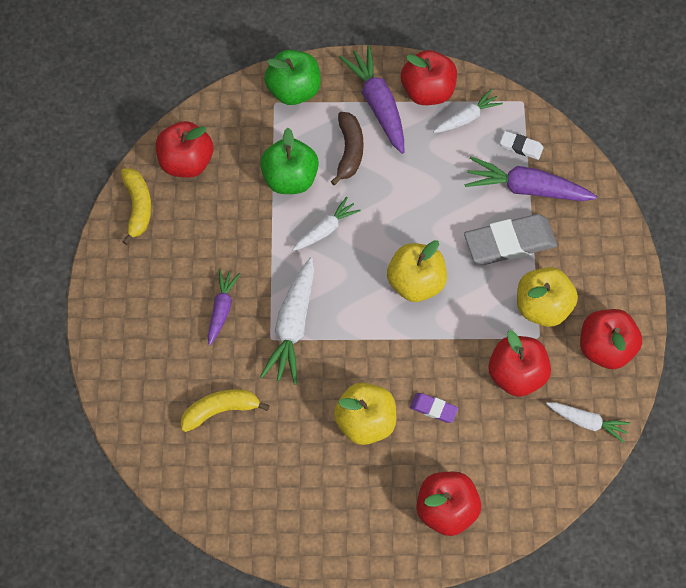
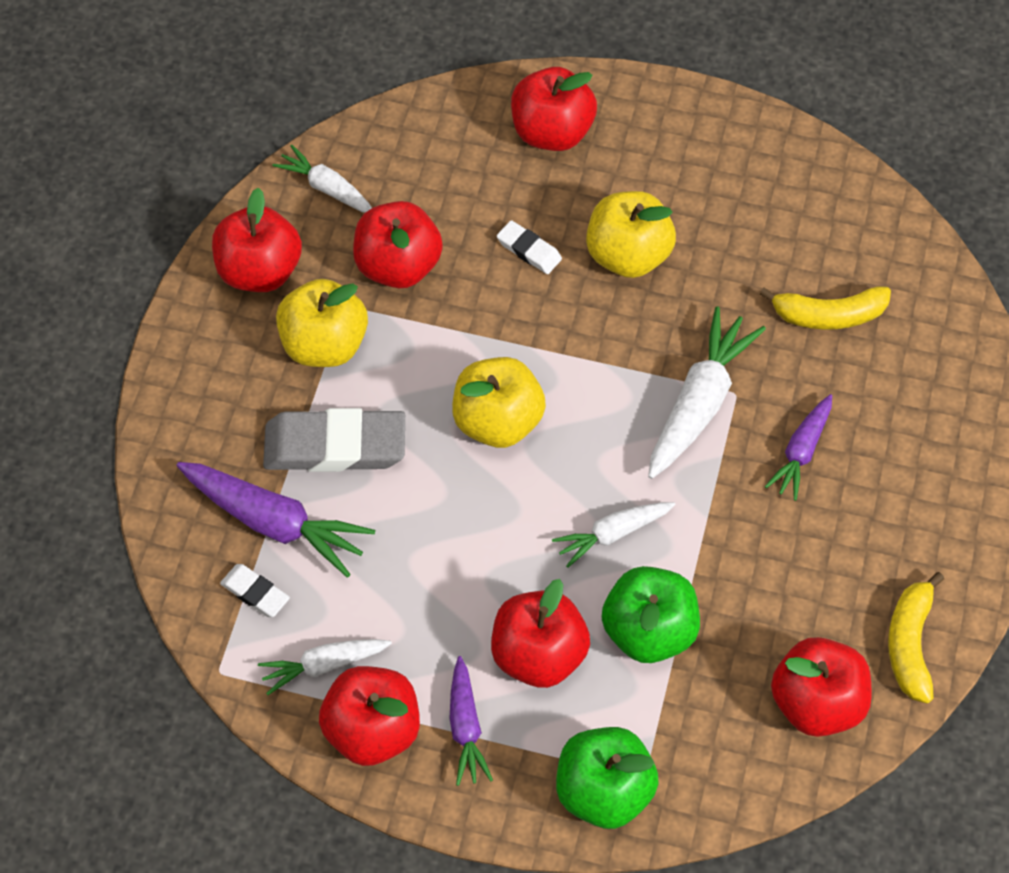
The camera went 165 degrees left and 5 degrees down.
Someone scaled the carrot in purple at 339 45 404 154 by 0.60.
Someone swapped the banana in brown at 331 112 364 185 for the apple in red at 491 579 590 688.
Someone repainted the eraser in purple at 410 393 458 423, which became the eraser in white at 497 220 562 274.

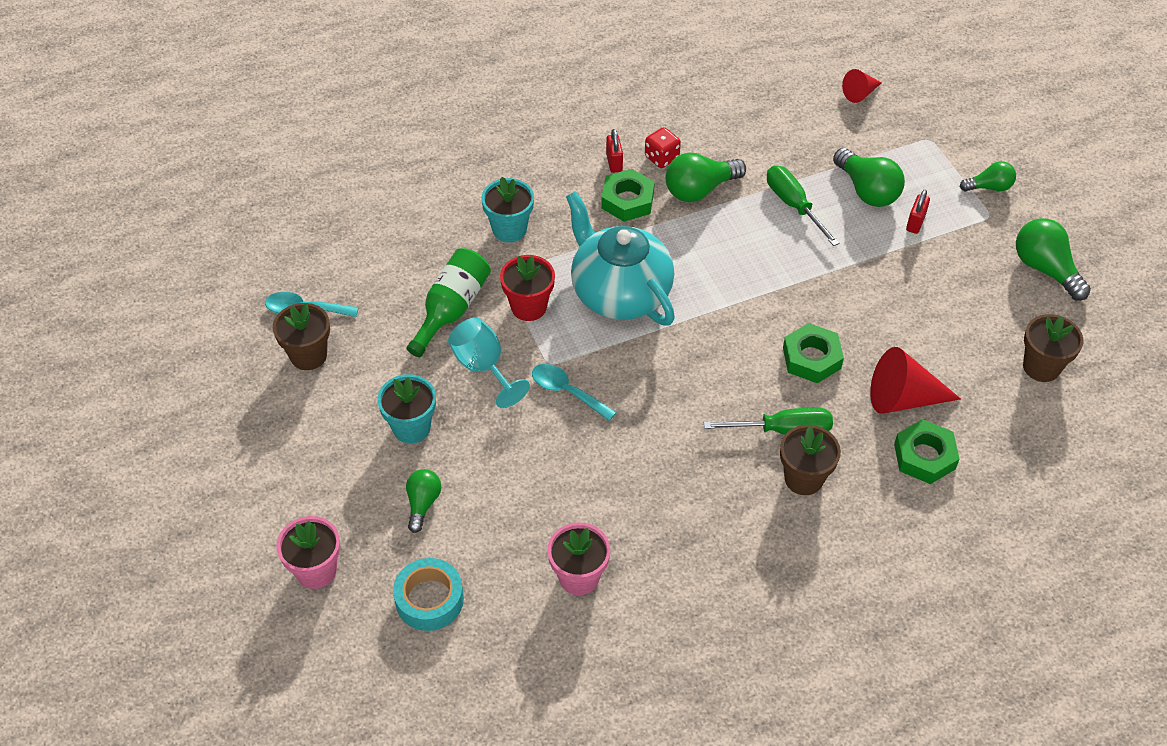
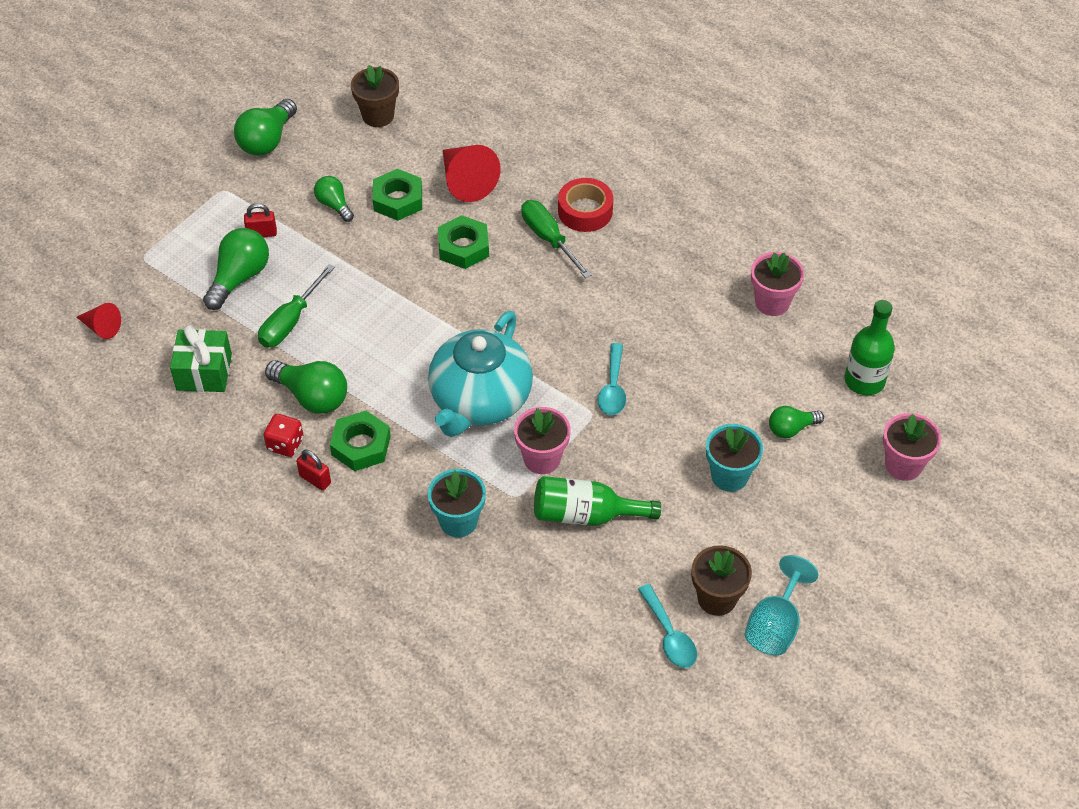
The camera went 120 degrees left and 0 degrees up.
Someone put down the gift in green at 170 325 232 392.
Someone rotated the padlock in red at 606 129 623 173 by 75 degrees clockwise.
Someone carried the light bulb in green from 960 161 1016 192 to 314 176 354 222.
Someone carried the nut in green from 894 419 960 484 to 373 169 422 221.
Someone repainted the flower pot in red at 500 255 555 321, which became the flower pot in pink at 514 407 571 474.
Someone swapped the flower pot in brown at 780 425 841 495 for the tape in red at 558 178 613 232.
Someone carried the goblet in turquoise from 448 318 530 408 to 745 555 818 656.
Someone swapped the tape in turquoise at 393 558 464 631 for the bottle in green at 845 300 895 395.

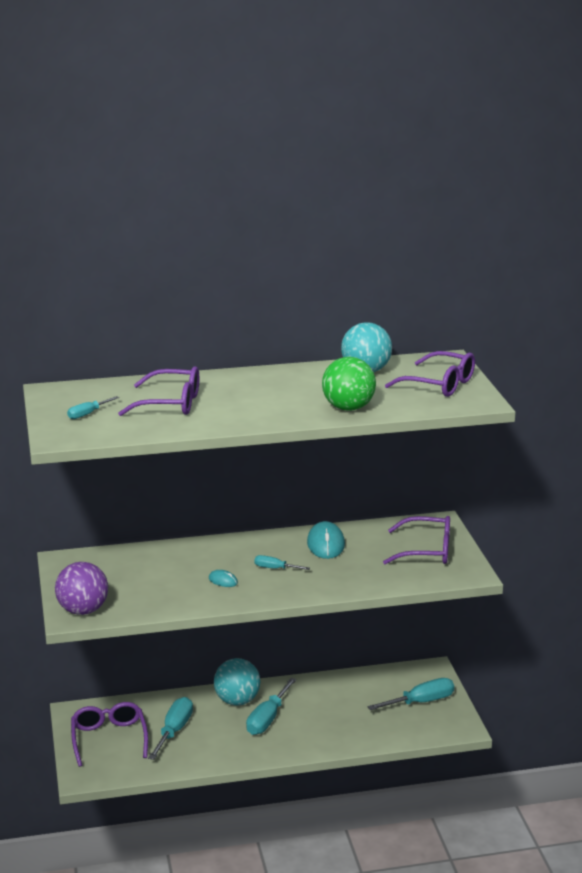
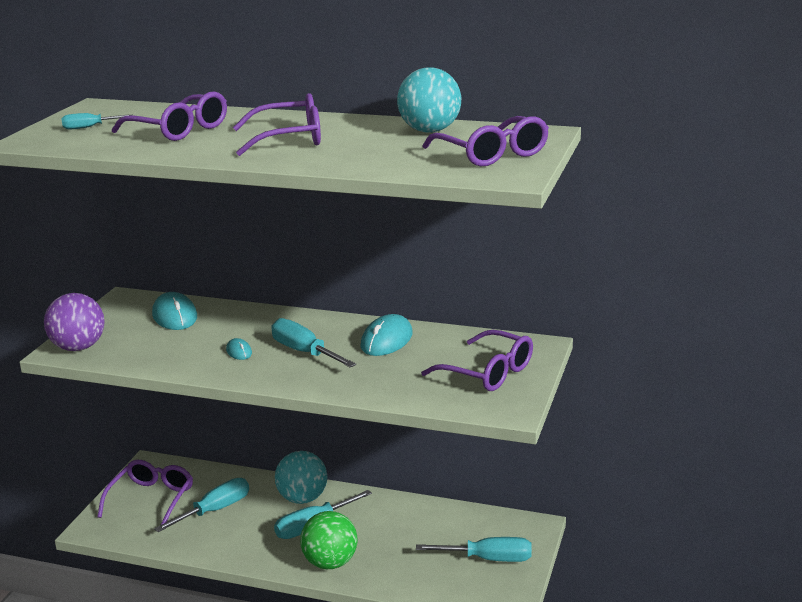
The camera went 30 degrees right and 0 degrees up.
Someone put down the mouse in turquoise at 152 292 197 330.
Someone put down the glasses in purple at 233 93 321 156.
Someone scaled the screwdriver in turquoise at 255 555 310 570 by 1.79.
Someone carried the ball in green from 322 357 376 411 to 300 511 358 569.

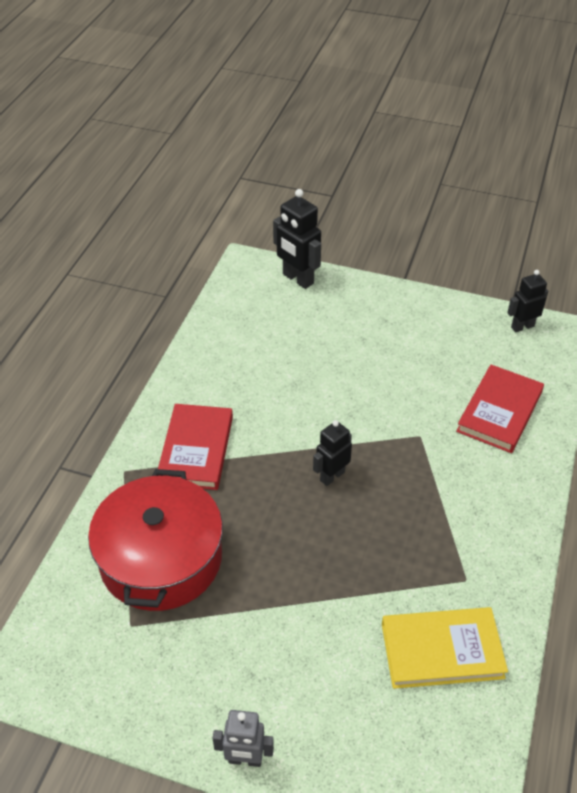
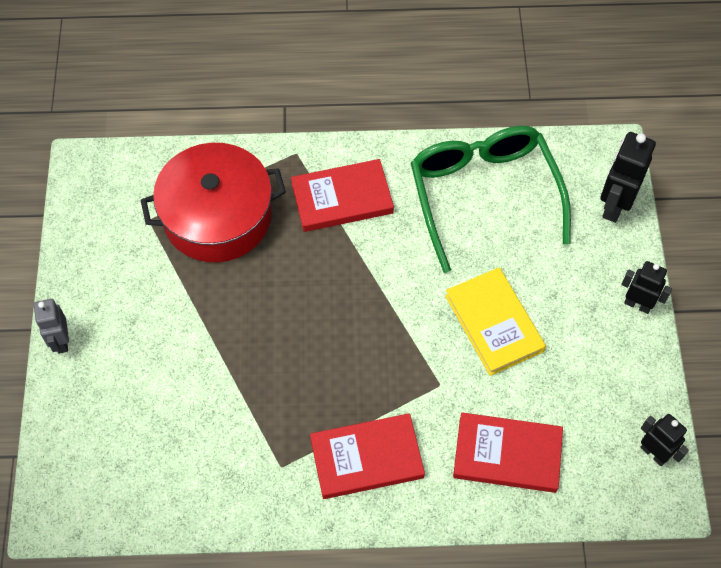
The camera went 70 degrees right and 15 degrees up.
Someone put down the book in red at 310 413 425 499.
Someone put down the glasses in green at 411 126 571 273.
Someone carried the book in yellow from 382 607 508 689 to 445 268 546 376.
Someone carried the robot in black from 313 420 352 486 to 621 261 672 314.

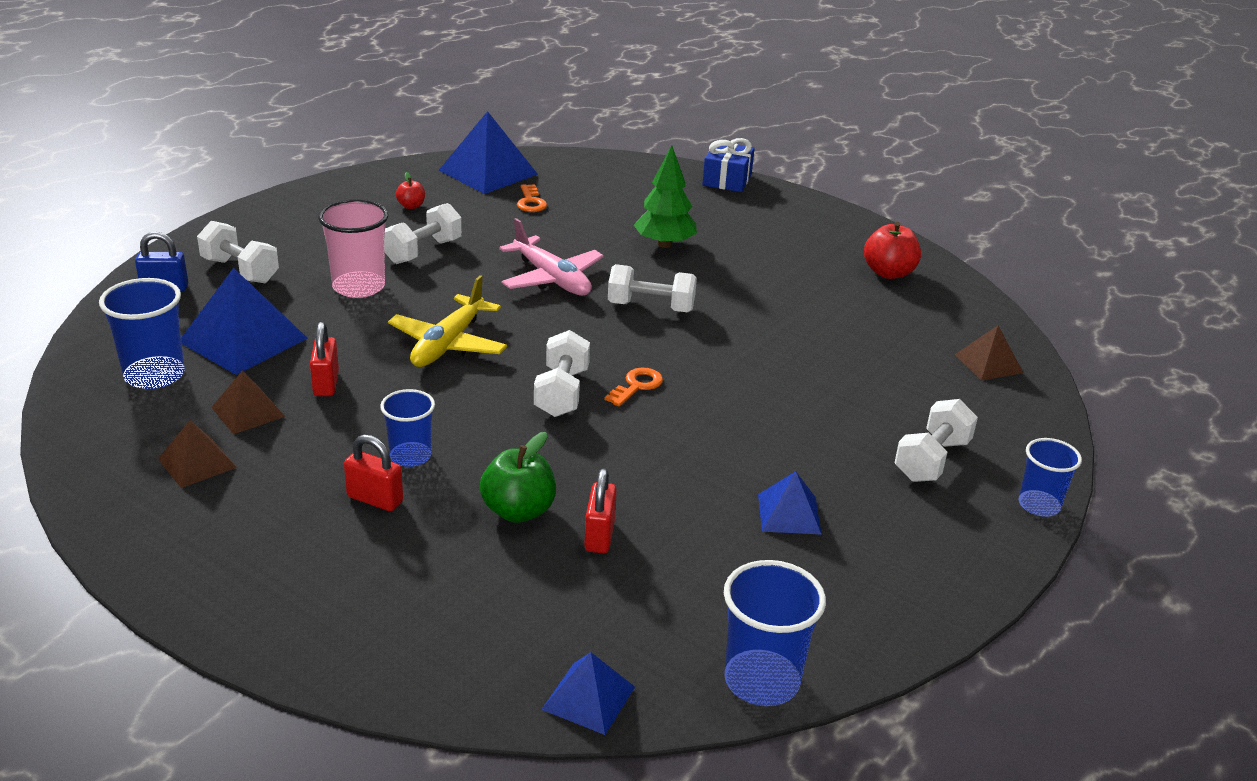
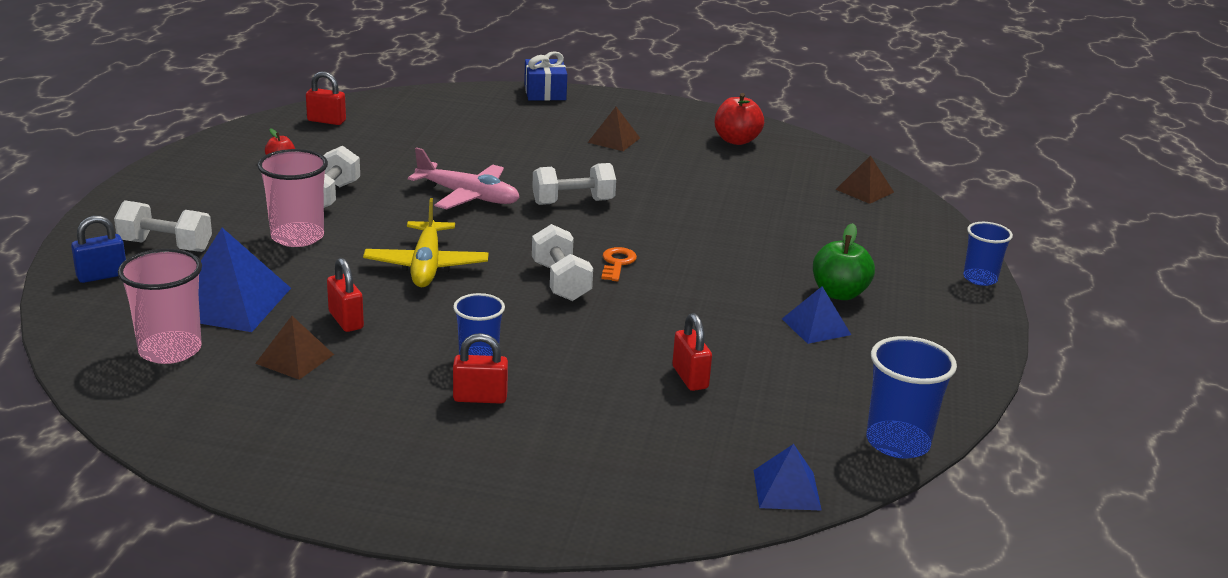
The camera went 25 degrees left and 5 degrees down.
Someone repainted the cup in blue at 99 278 185 389, which became the cup in pink at 118 249 202 364.
Someone swapped the pyramid in blue at 439 111 538 194 for the padlock in red at 306 71 346 125.
Someone carried the pyramid in brown from 158 420 237 488 to 587 107 640 151.
Someone carried the apple in green from 480 432 556 523 to 813 223 875 300.
Someone took away the key in orange at 517 184 547 212.
Someone took away the tree in green at 634 145 697 248.
Someone took away the dumbbell in white at 895 399 978 482.

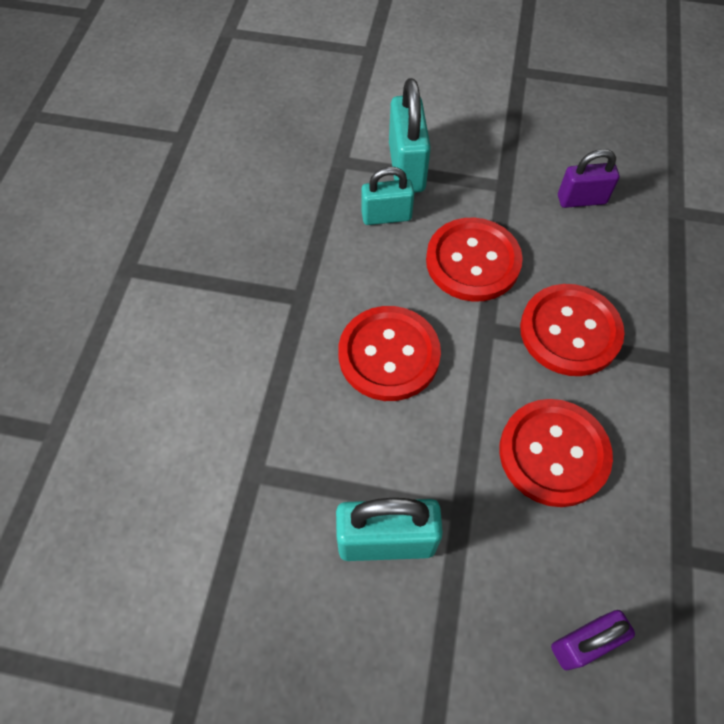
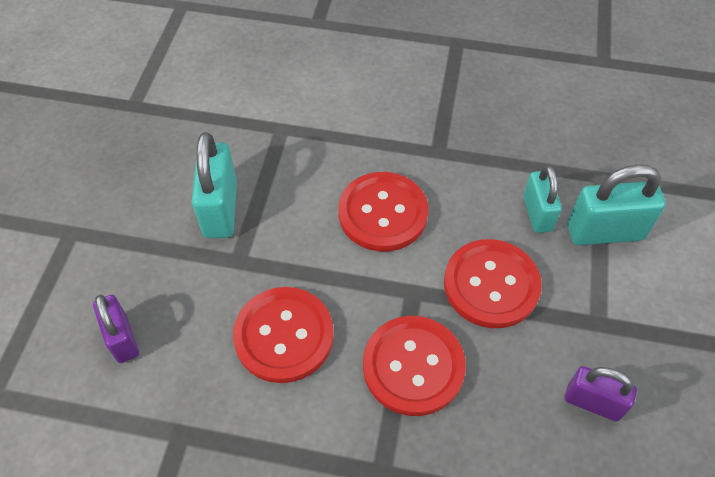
The camera went 90 degrees right and 5 degrees down.
Someone rotated the padlock in purple at 558 149 620 208 by 60 degrees counterclockwise.

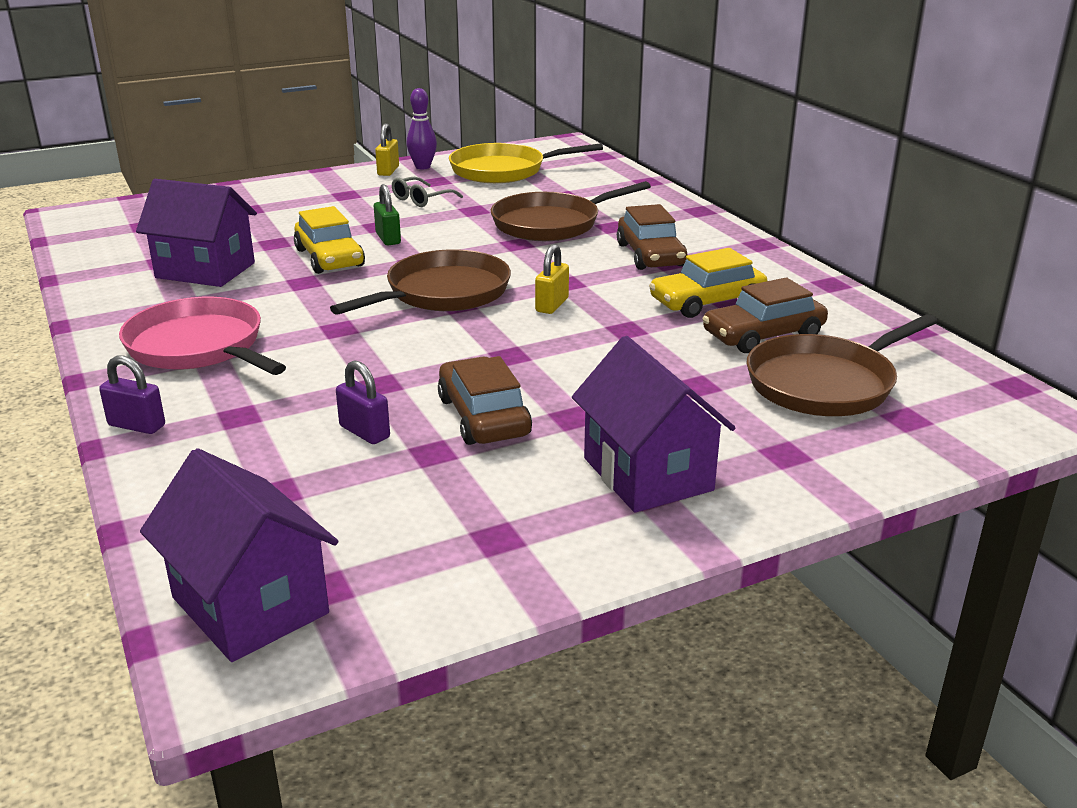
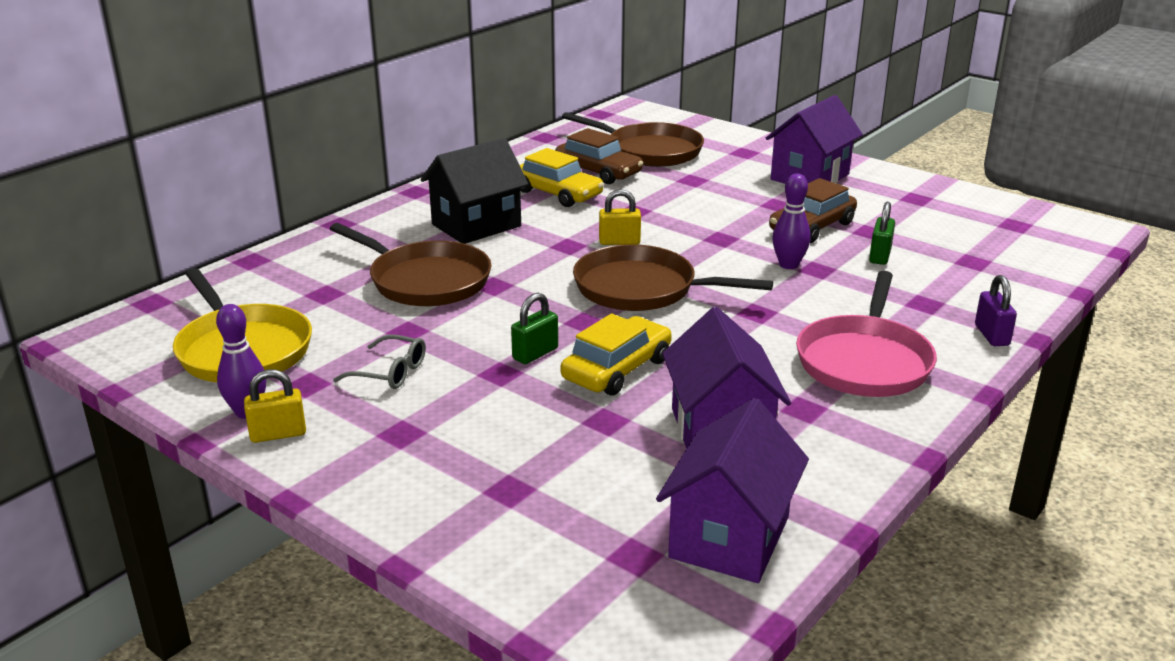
The camera went 115 degrees left and 0 degrees up.
Someone swapped the car in brown at 617 204 688 270 for the house in black at 421 138 528 244.
Someone carried the house in purple from 140 448 338 662 to 656 398 809 583.
Someone put down the bowling pin in purple at 772 174 811 269.
Someone repainted the padlock in purple at 336 360 390 444, which became the padlock in green at 869 202 895 265.

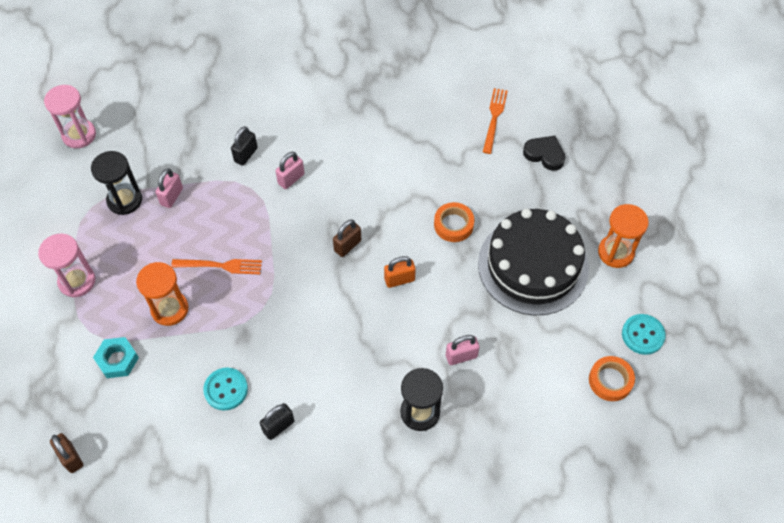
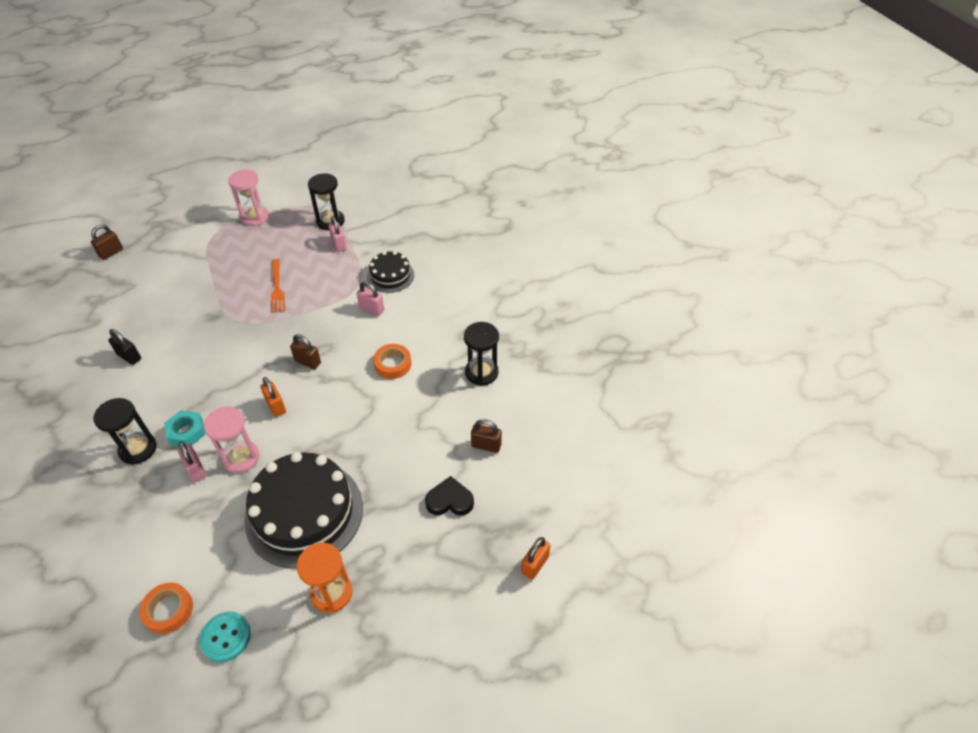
The camera went 75 degrees right and 10 degrees down.
Someone carried the nut in turquoise from 93 337 139 378 to 164 410 206 446.
Someone carried the hourglass in pink from 44 85 96 148 to 204 406 259 473.
Someone rotated the padlock in pink at 156 168 183 208 by 60 degrees clockwise.
Someone swapped the padlock in black at 231 126 258 166 for the cake in black at 367 251 414 293.
Someone carried the tape in orange from 434 202 474 242 to 373 344 411 379.
Someone rotated the heart in black at 523 136 566 171 by 105 degrees counterclockwise.
Someone put down the hourglass in black at 464 322 499 386.
Someone swapped the fork in orange at 483 88 508 154 for the padlock in brown at 471 419 502 453.
Someone put down the padlock in orange at 521 537 551 580.
Someone took away the hourglass in orange at 136 262 188 326.
Someone took away the button in turquoise at 203 368 248 410.

